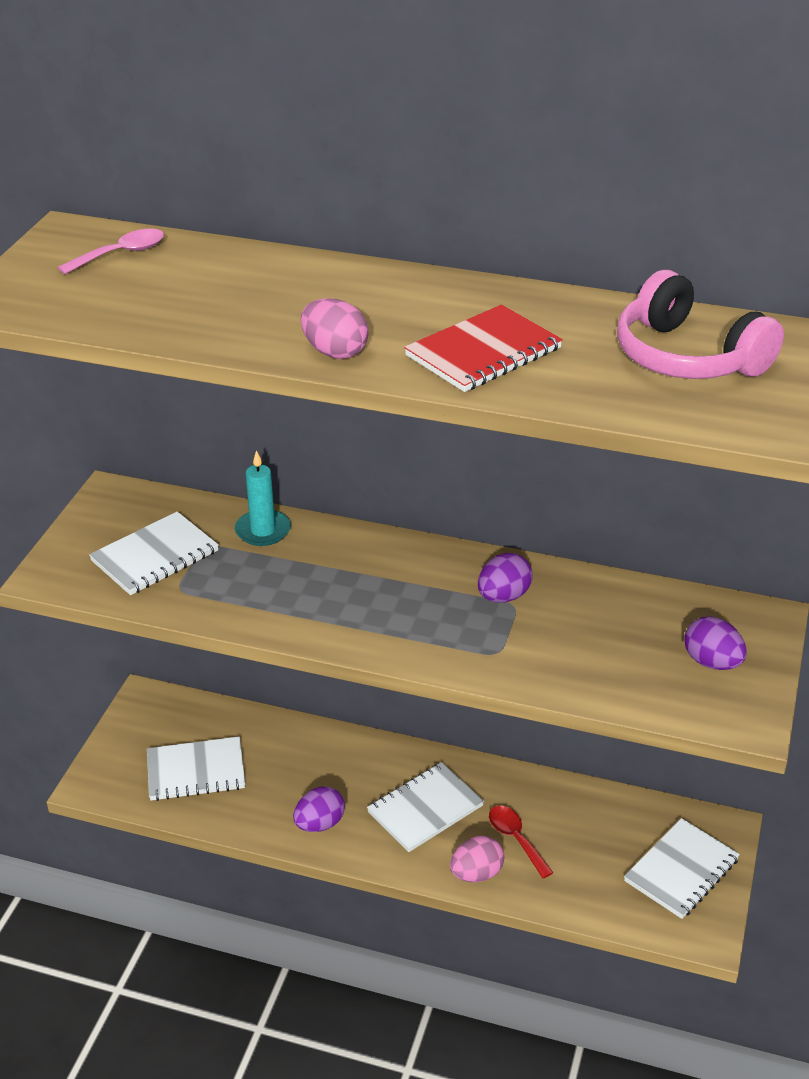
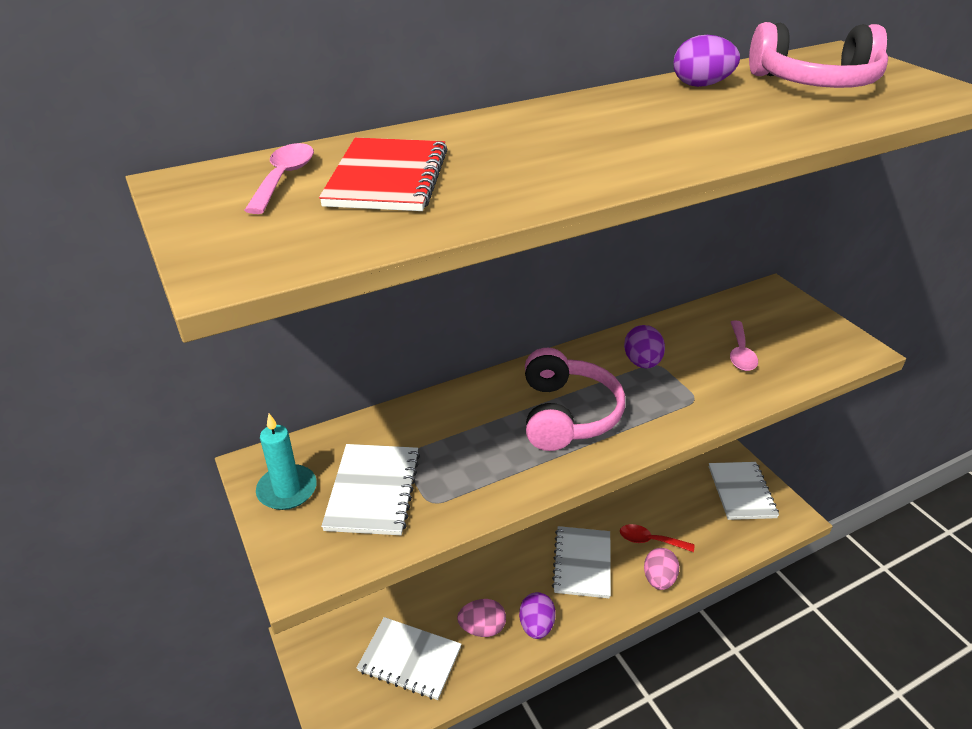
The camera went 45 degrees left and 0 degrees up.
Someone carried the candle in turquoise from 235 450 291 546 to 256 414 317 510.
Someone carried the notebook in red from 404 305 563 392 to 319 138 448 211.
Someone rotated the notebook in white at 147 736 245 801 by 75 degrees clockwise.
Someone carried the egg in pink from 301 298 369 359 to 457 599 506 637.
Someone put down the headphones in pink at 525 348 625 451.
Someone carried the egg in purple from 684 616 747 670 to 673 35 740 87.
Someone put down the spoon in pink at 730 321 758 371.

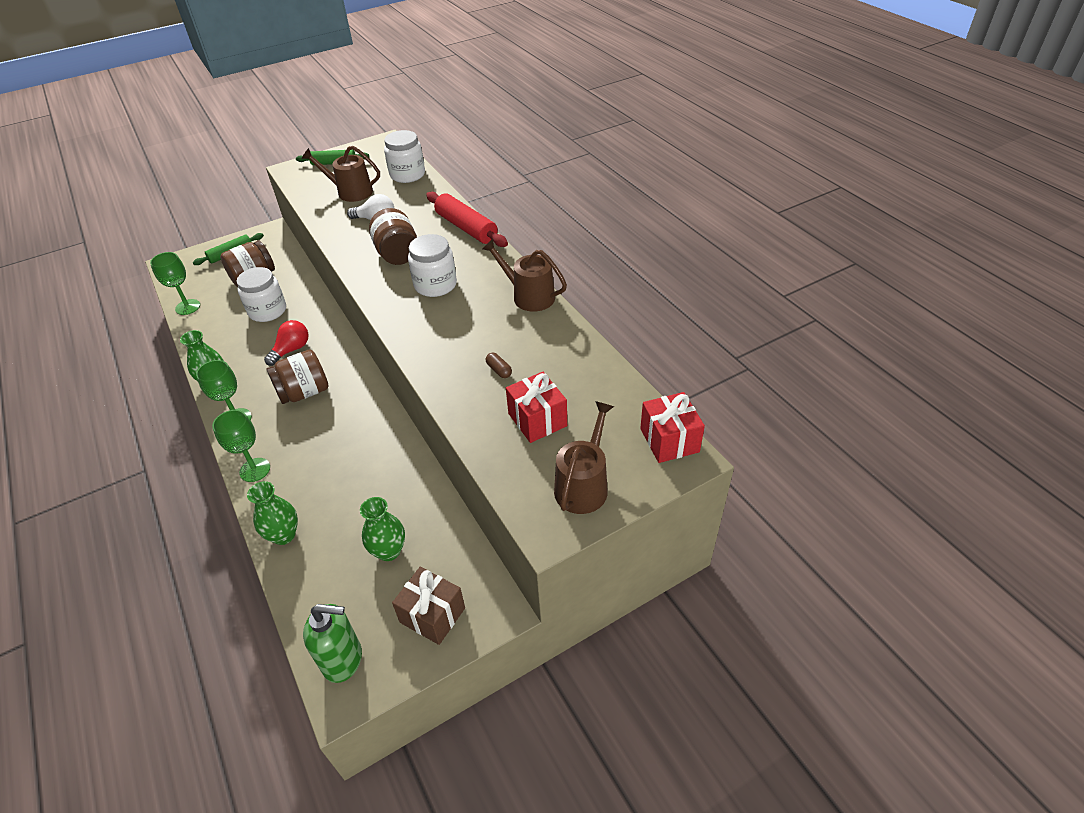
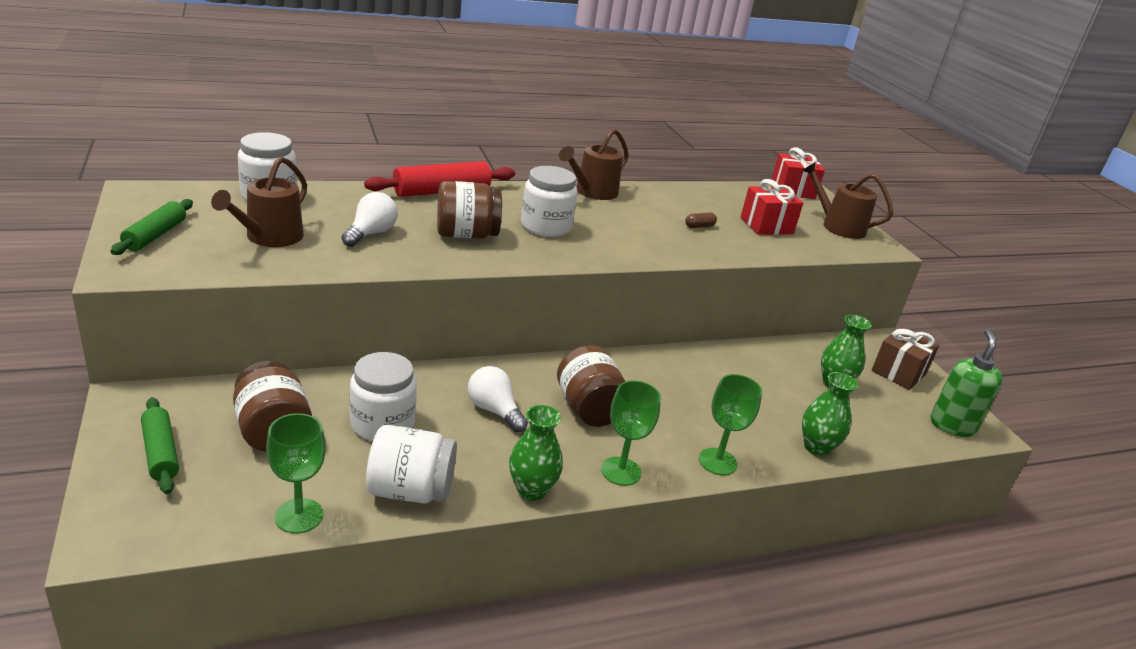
The camera went 85 degrees left and 15 degrees down.
Someone put down the jar in white at 366 425 457 504.
Someone repainted the light bulb in red at 264 320 308 366, which became the light bulb in white at 468 366 528 432.

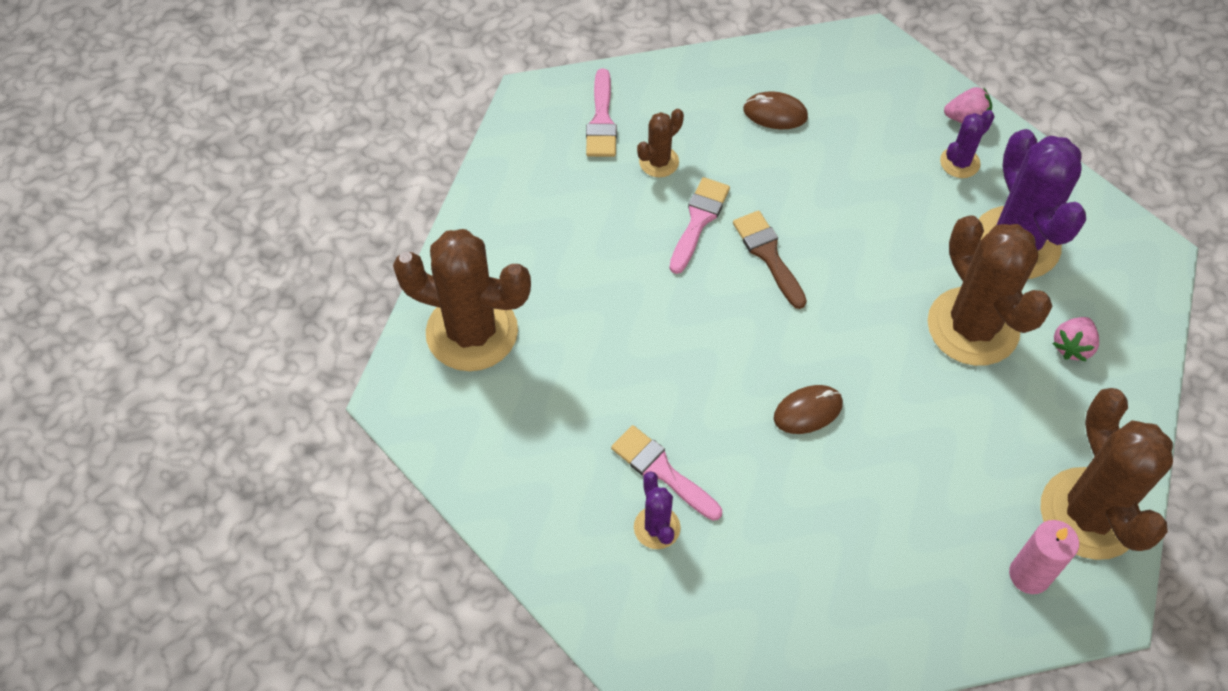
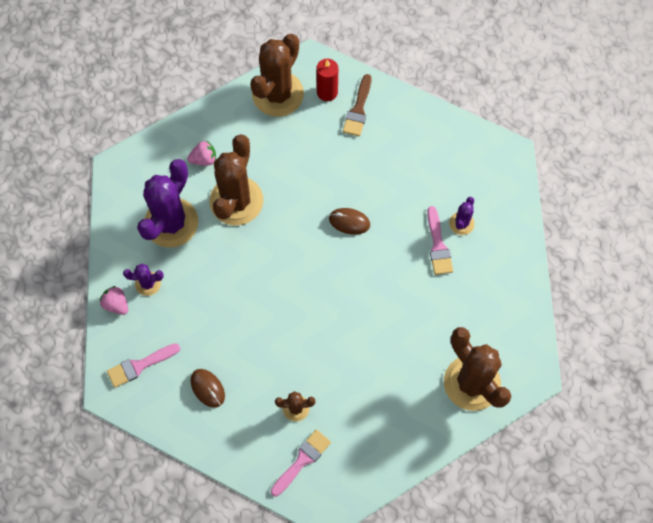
The camera went 140 degrees left and 10 degrees up.
Someone carried the brush in pink from 669 177 730 274 to 107 343 180 388.
Someone repainted the candle in pink at 1009 520 1079 594, which became the candle in red at 316 59 338 101.
Someone carried the brush in brown from 733 211 807 309 to 343 74 371 136.

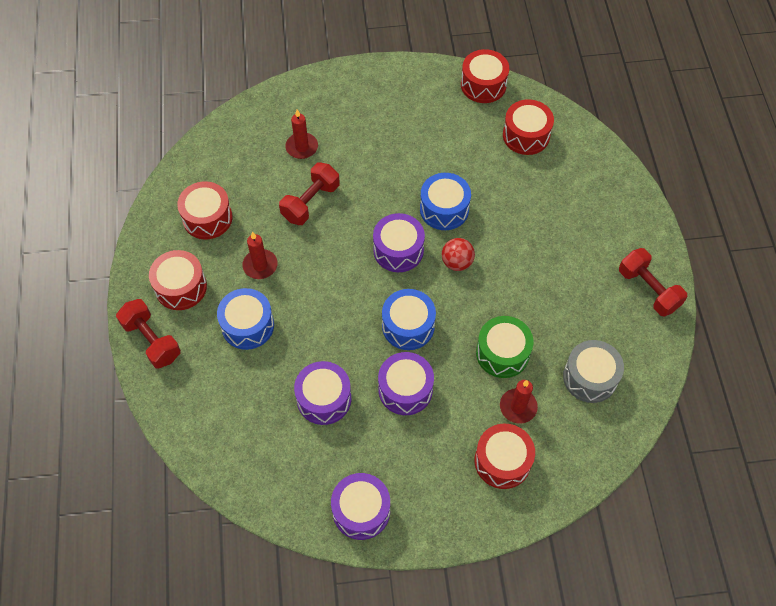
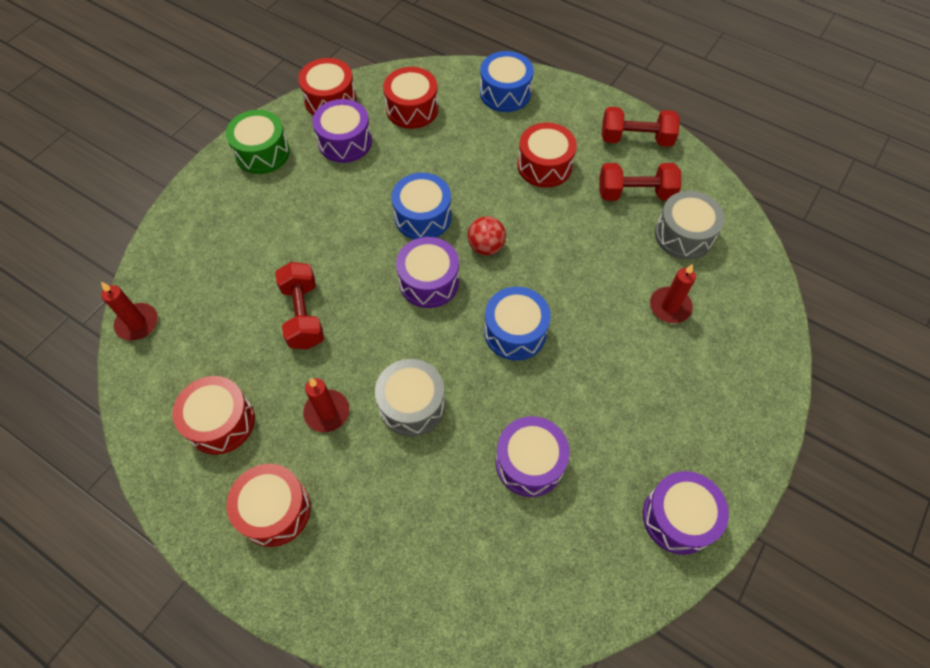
The camera went 50 degrees left and 0 degrees up.
Someone carried the candle in red from 285 109 318 159 to 101 282 158 341.
Someone carried the drum in green from 476 316 533 378 to 226 110 290 174.
Someone carried the drum in purple from 378 352 434 415 to 312 99 372 163.
Someone put down the drum in grey at 375 359 445 437.
Someone carried the drum in blue from 217 288 274 350 to 480 51 534 112.
Someone carried the drum in red from 475 423 535 489 to 517 123 577 188.
Someone carried the dumbbell in red from 116 299 181 369 to 599 163 681 201.

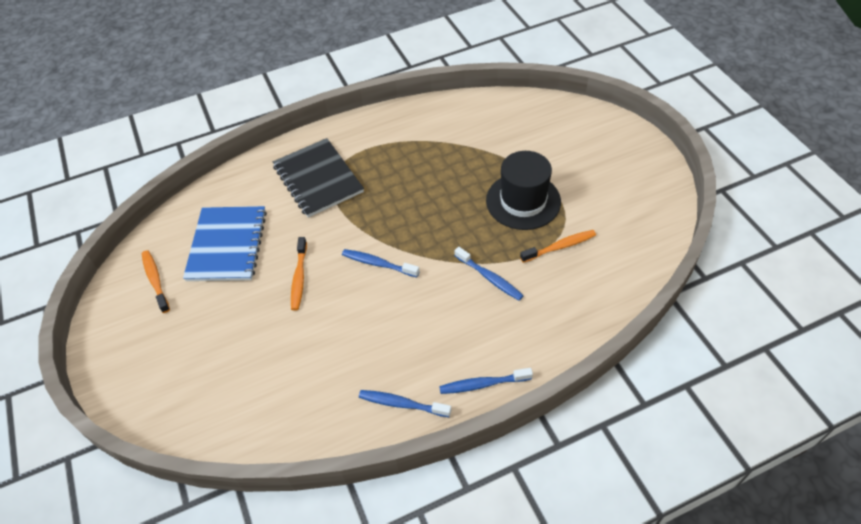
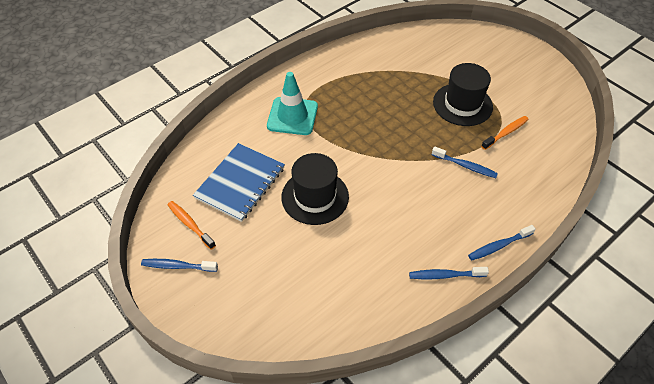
The camera went 20 degrees left and 0 degrees up.
Someone carried the toothbrush in blue from 342 249 420 277 to 141 259 218 272.
Someone rotated the notebook in blue at 183 206 267 281 by 45 degrees clockwise.
Someone swapped the notebook in black at 273 138 364 218 for the traffic cone in turquoise at 267 72 318 135.
Someone swapped the toothbrush in orange at 291 237 307 311 for the hat in black at 281 153 349 225.

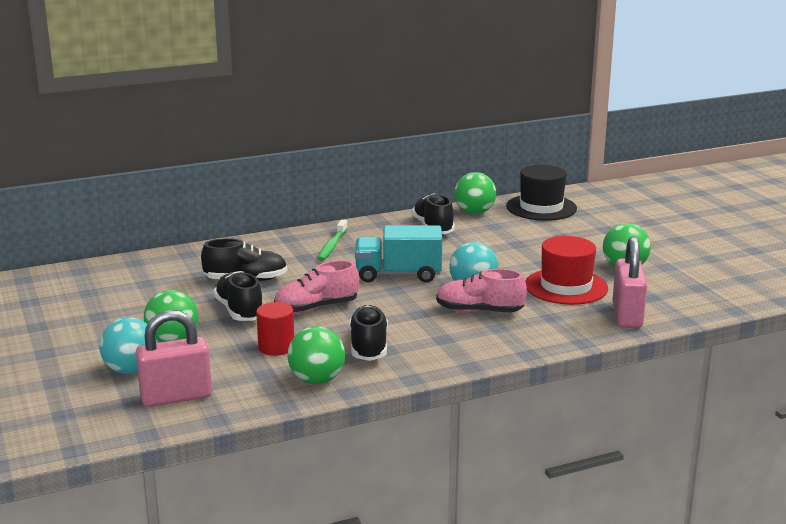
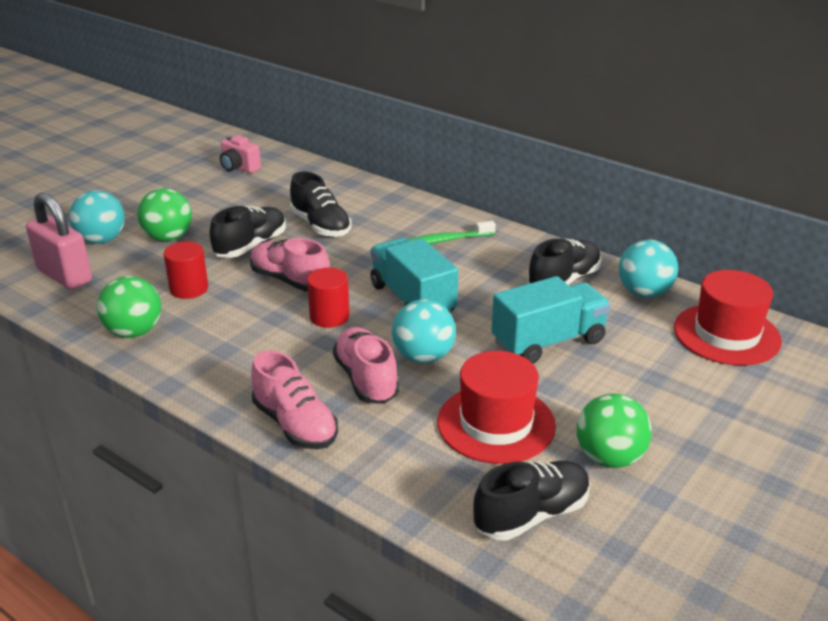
The camera went 60 degrees right and 10 degrees up.
Someone put down the camera in pink at 220 135 261 173.
Someone put down the shoe in pink at 251 350 338 449.
Someone put down the cylinder in red at 307 268 350 328.
Someone carried the shoe in black from 349 305 388 361 to 473 461 590 541.
Someone put down the truck in turquoise at 491 276 611 364.
Someone repainted the ball in green at 454 172 496 214, which became the ball in turquoise at 619 240 678 298.
Someone repainted the hat in black at 506 165 577 221, which became the hat in red at 674 270 782 366.
Someone took away the padlock in pink at 612 236 647 328.

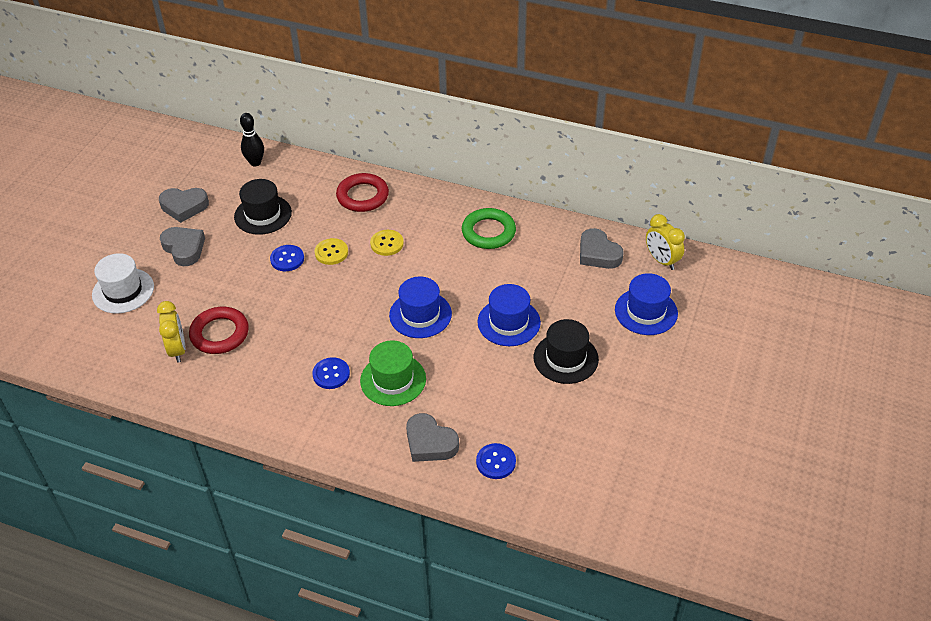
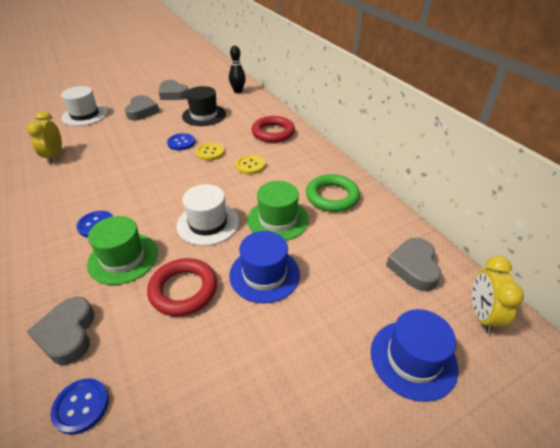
The camera went 40 degrees right and 5 degrees down.
Someone rotated the clock in yellow at 157 301 186 363 by 150 degrees clockwise.
Someone carried the ring in red from 189 307 249 354 to 147 258 217 316.
Someone repainted the hat in blue at 389 277 452 338, which became the hat in white at 177 184 239 246.
Someone put down the hat in green at 247 181 309 241.
Someone took away the hat in black at 534 319 599 384.

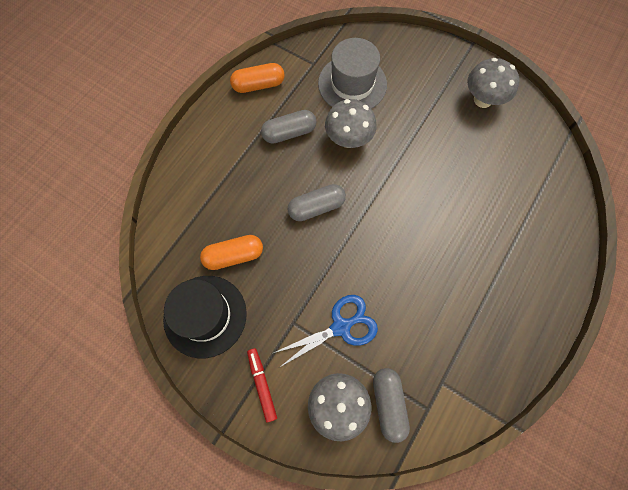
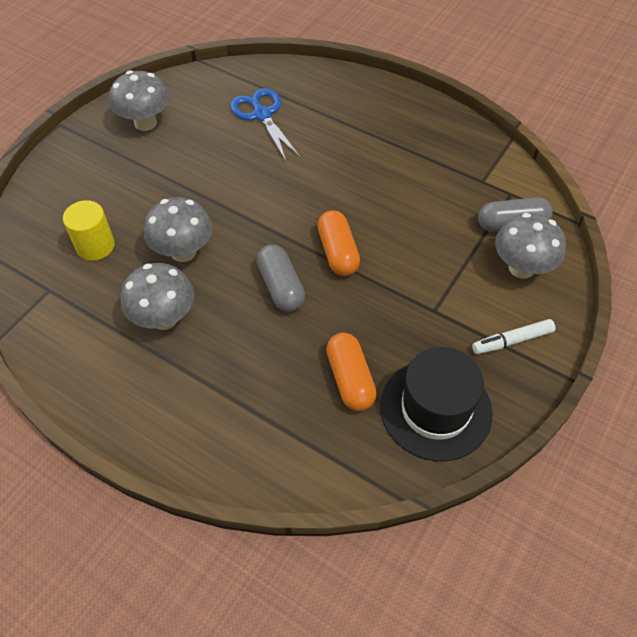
The camera went 90 degrees left and 15 degrees down.
Someone swapped the hat in grey at 318 38 387 109 for the cylinder in yellow at 63 200 115 261.
Someone swapped the capsule in grey at 261 110 317 144 for the mushroom in grey at 121 263 194 330.
Someone carried the scissors in blue from 274 295 378 367 to 230 88 301 161.
Someone carried the capsule in orange from 230 63 285 93 to 317 210 360 276.
Someone repainted the marker in red at 247 348 277 423, which became the marker in white at 472 319 555 354.

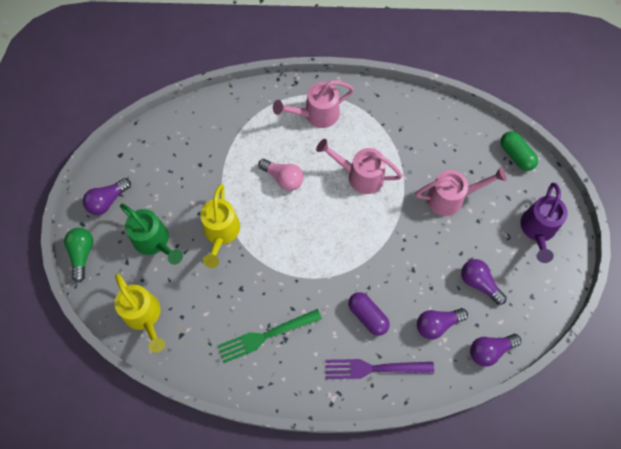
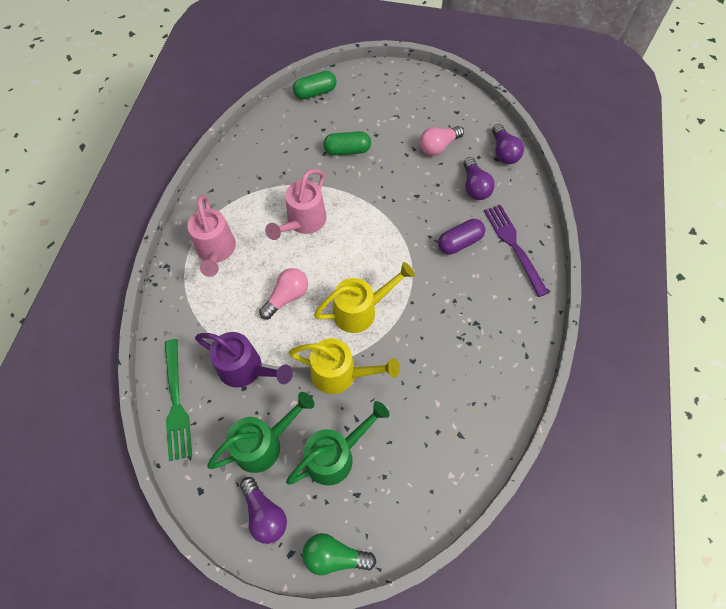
The camera went 80 degrees left and 5 degrees down.
Someone carried the fork in green from 218 309 322 363 to 165 339 192 461.
Someone carried the watering can in purple from 520 183 568 263 to 195 332 293 388.
Someone put down the watering can in green at 207 392 314 473.
Someone carried the watering can in yellow from 114 273 165 353 to 314 262 415 333.
Someone swapped the watering can in pink at 415 167 507 216 for the capsule in green at 323 131 371 155.
Someone repainted the light bulb in purple at 461 259 507 305, which became the light bulb in pink at 420 126 464 156.
Someone rotated the fork in purple at 325 359 434 379 by 150 degrees clockwise.

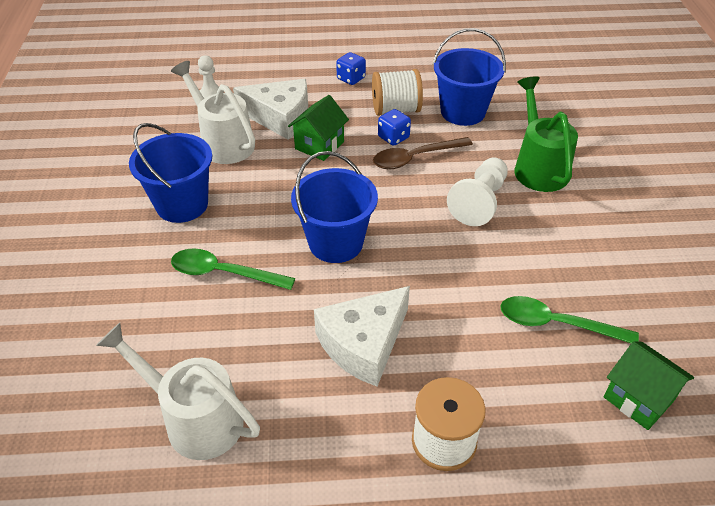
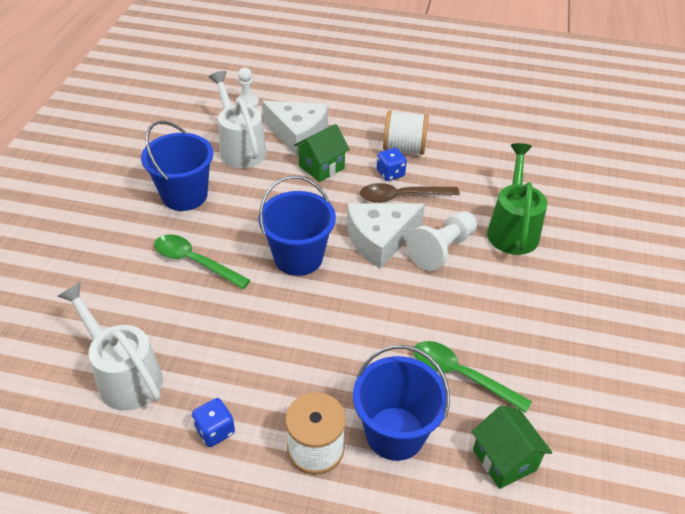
The camera went 15 degrees right and 0 degrees up.
Someone carried the dice in blue from 336 52 366 85 to 192 398 235 447.
Someone carried the cheese in white from 314 286 410 387 to 347 203 425 269.
Someone carried the bucket in blue from 433 28 506 126 to 353 345 450 461.

